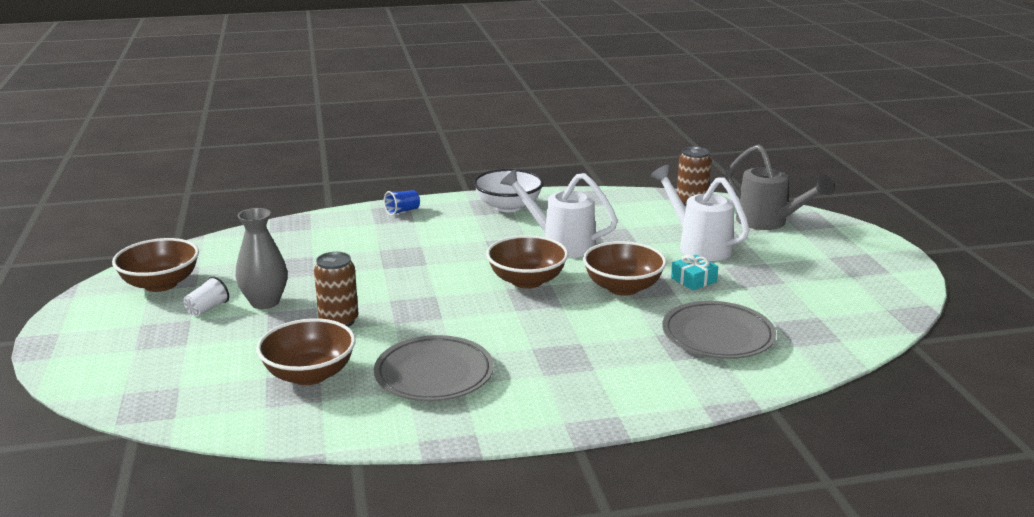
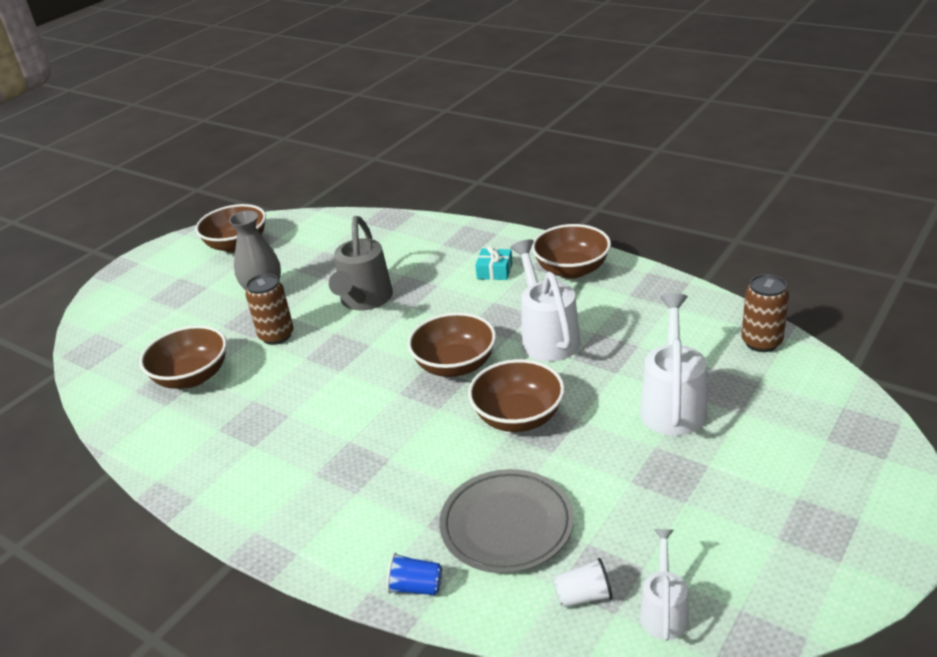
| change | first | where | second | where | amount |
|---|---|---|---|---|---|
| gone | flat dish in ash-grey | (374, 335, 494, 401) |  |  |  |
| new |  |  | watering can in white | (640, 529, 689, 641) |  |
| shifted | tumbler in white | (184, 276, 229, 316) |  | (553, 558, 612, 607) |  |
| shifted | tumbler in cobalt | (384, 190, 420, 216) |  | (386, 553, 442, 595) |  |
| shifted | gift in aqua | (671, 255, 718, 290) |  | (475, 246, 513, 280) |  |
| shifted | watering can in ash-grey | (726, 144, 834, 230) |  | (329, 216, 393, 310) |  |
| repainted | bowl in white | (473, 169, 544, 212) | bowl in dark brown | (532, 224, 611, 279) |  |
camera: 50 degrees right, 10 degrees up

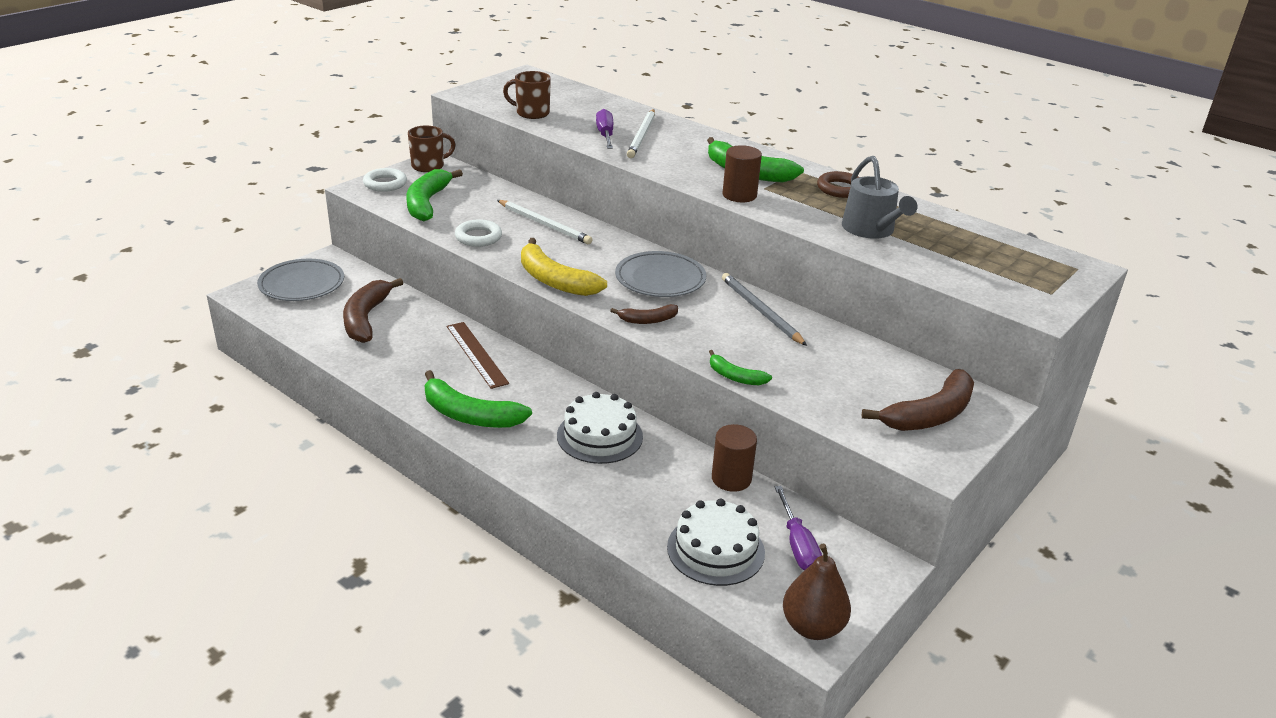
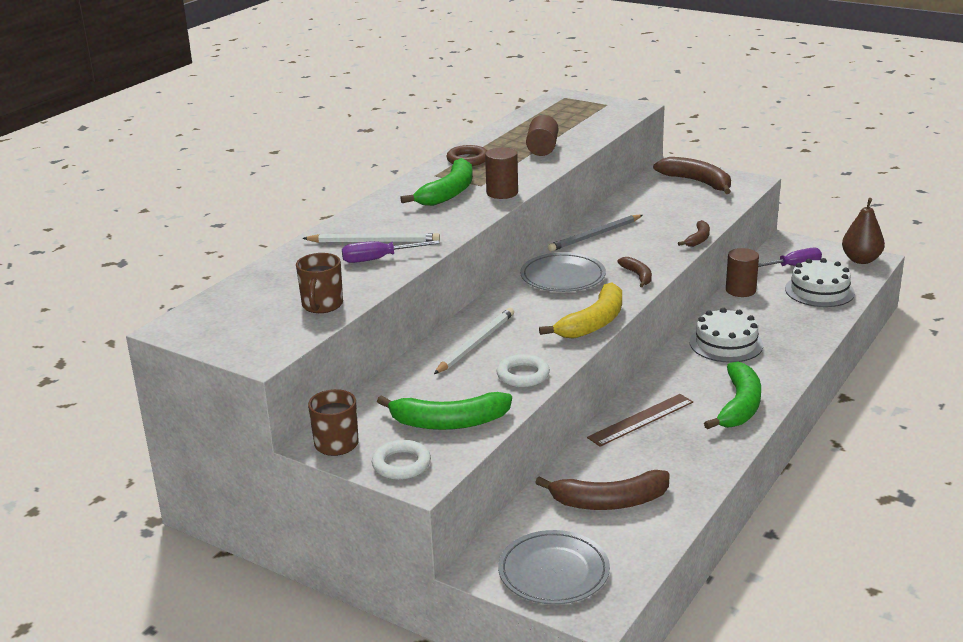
| change | first | where | second | where | amount |
|---|---|---|---|---|---|
| swapped | watering can in ash-grey | (842, 156, 917, 239) | cylinder in dark brown | (526, 115, 558, 156) |  |
| repainted | toy banana in green | (709, 350, 772, 385) | toy banana in dark brown | (678, 220, 710, 247) |  |
camera: 95 degrees left, 5 degrees down

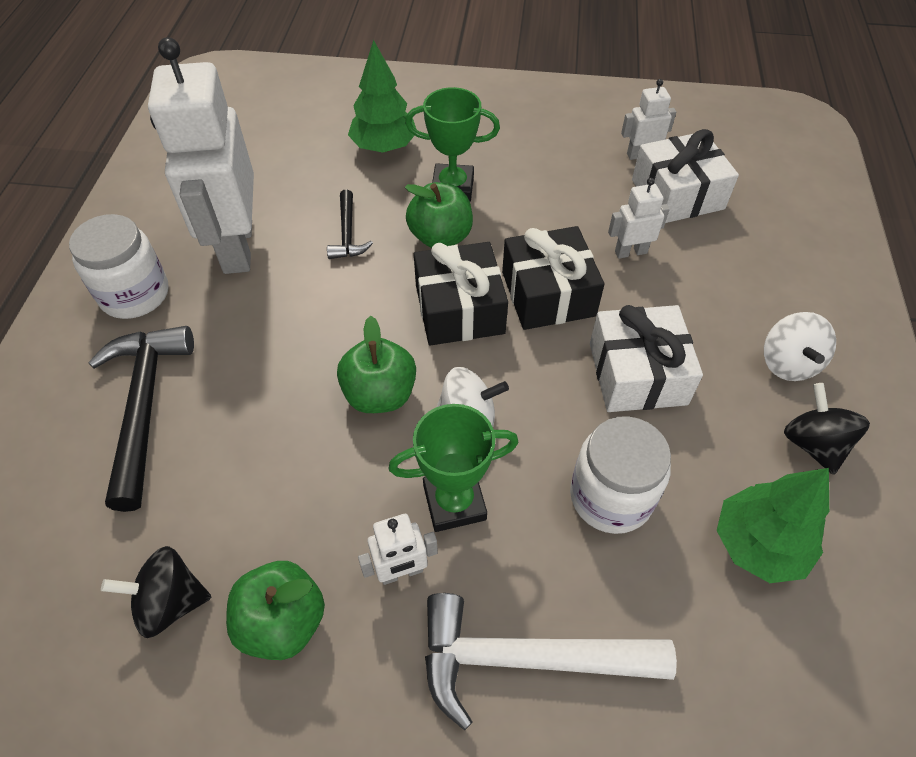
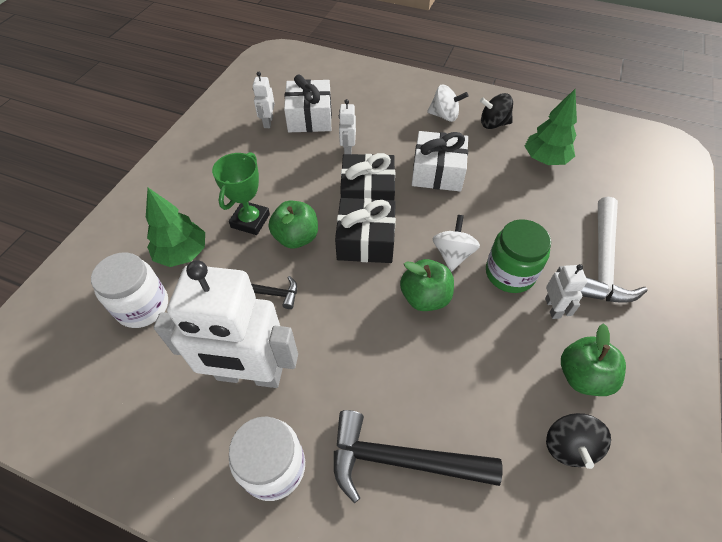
| change | first | where | second | where | amount |
|---|---|---|---|---|---|
| shifted | preserve jar in white | (570, 416, 671, 534) |  | (91, 252, 168, 328) |  |
| swapped | trophy in green | (388, 404, 519, 532) | preserve jar in green | (486, 219, 551, 293) |  |
camera: 75 degrees left, 0 degrees up

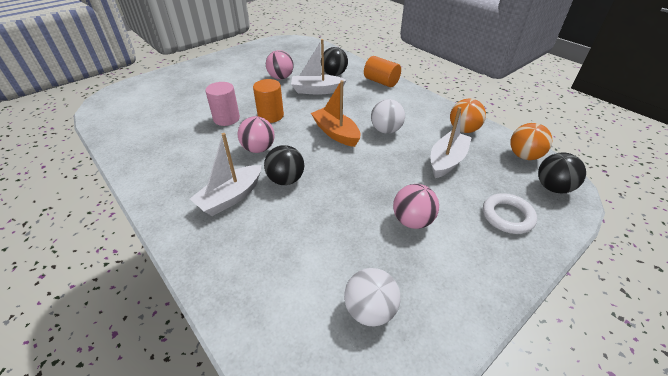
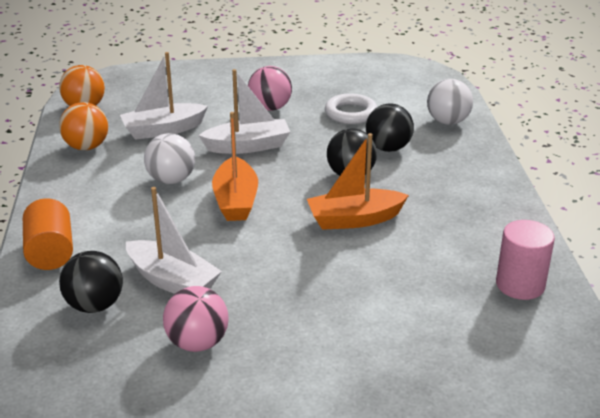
| change | first | where | second | where | amount |
|---|---|---|---|---|---|
| gone | cylinder in bright orange | (253, 79, 284, 123) |  |  |  |
| shifted | boat in white | (190, 133, 261, 216) |  | (198, 69, 290, 154) |  |
| shifted | cylinder in pink | (205, 82, 240, 126) |  | (496, 220, 555, 300) |  |
| shifted | play ball in white | (344, 268, 401, 326) |  | (427, 79, 473, 125) |  |
| shifted | torus in white | (483, 193, 537, 234) |  | (325, 93, 377, 124) |  |
| shifted | play ball in black | (538, 153, 586, 193) |  | (366, 103, 414, 152) |  |
| swapped | play ball in pink | (237, 116, 274, 153) | boat in bright orange | (307, 133, 409, 230) |  |
camera: 145 degrees left, 10 degrees down

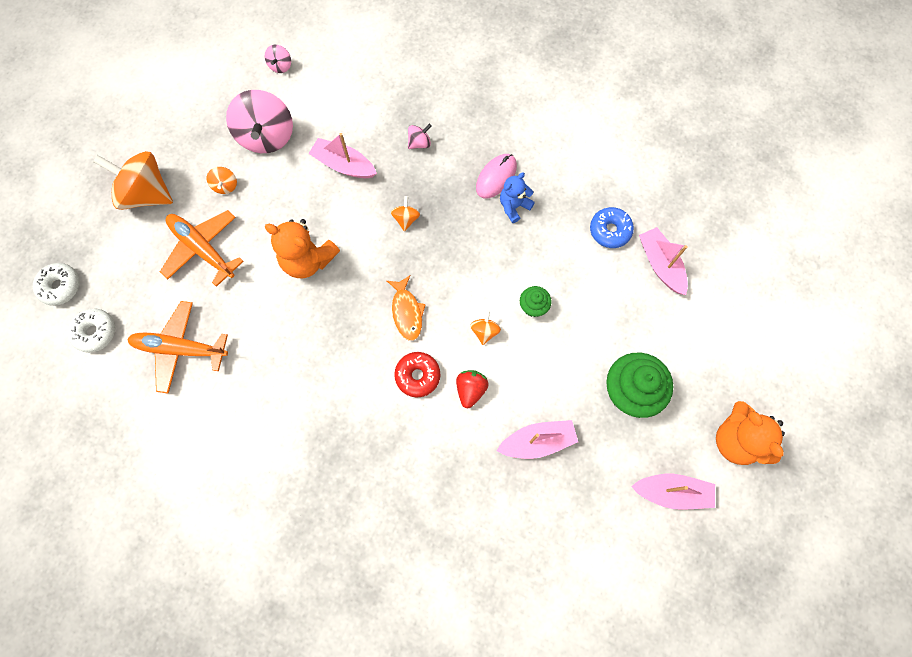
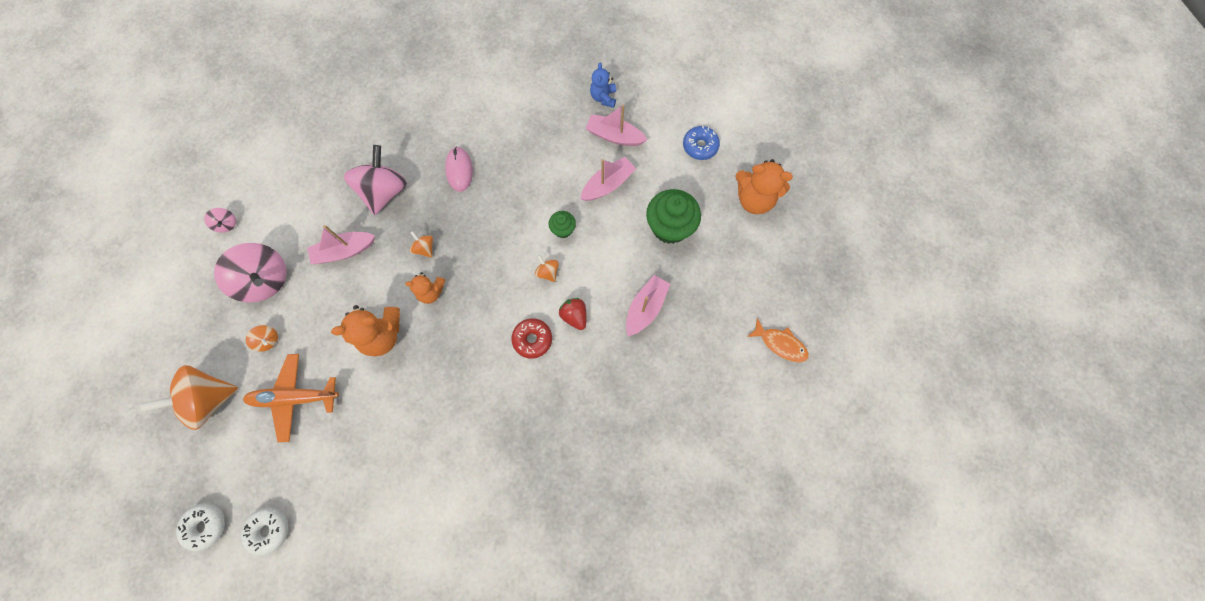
| change | first | where | second | where | amount |
|---|---|---|---|---|---|
| gone | plane in bright orange | (127, 301, 228, 393) |  |  |  |
| new |  |  | stuffed bear in bright orange | (405, 272, 445, 304) |  |
| shifted | toy fish in bright orange | (387, 276, 426, 341) |  | (747, 318, 809, 362) |  |
| shifted | stuffed bear in cobalt | (500, 172, 535, 223) |  | (590, 63, 616, 108) |  |
| shifted | donut in cobalt | (590, 207, 634, 248) |  | (683, 126, 720, 160) |  |
| shifted | boat in pink | (631, 474, 715, 510) |  | (581, 157, 636, 201) |  |
| scaled | spinning top in pink | (408, 124, 431, 149) |  | (344, 145, 407, 215) | x2.22 |
camera: 45 degrees left, 0 degrees up

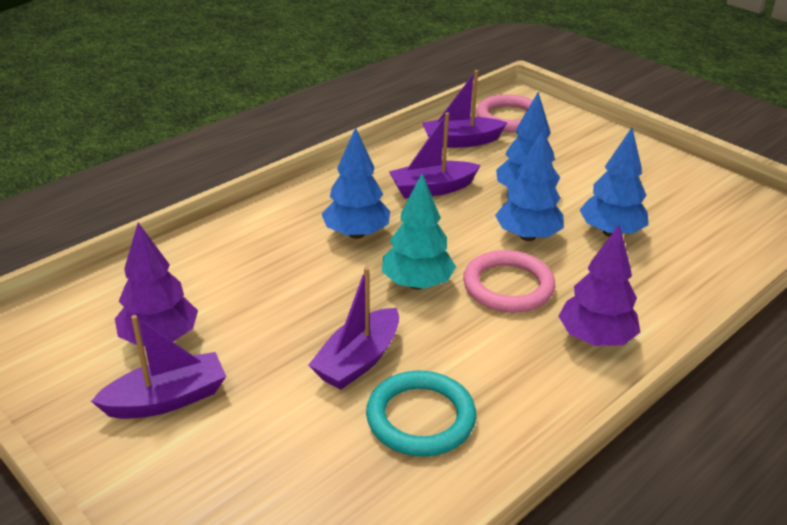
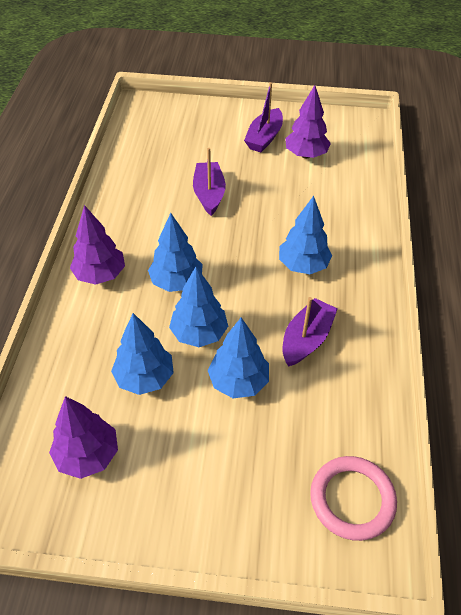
| change | first | where | second | where | amount |
|---|---|---|---|---|---|
| gone | torus in aqua | (366, 370, 476, 457) |  |  |  |
| gone | fir tree in aqua | (382, 174, 456, 290) |  |  |  |
| gone | boat in purple | (422, 70, 508, 148) |  |  |  |
| new |  |  | fir tree in purple | (49, 396, 118, 479) |  |
| swapped | torus in pink | (463, 250, 555, 313) | fir tree in cobalt | (148, 213, 203, 292) |  |
camera: 140 degrees right, 15 degrees up

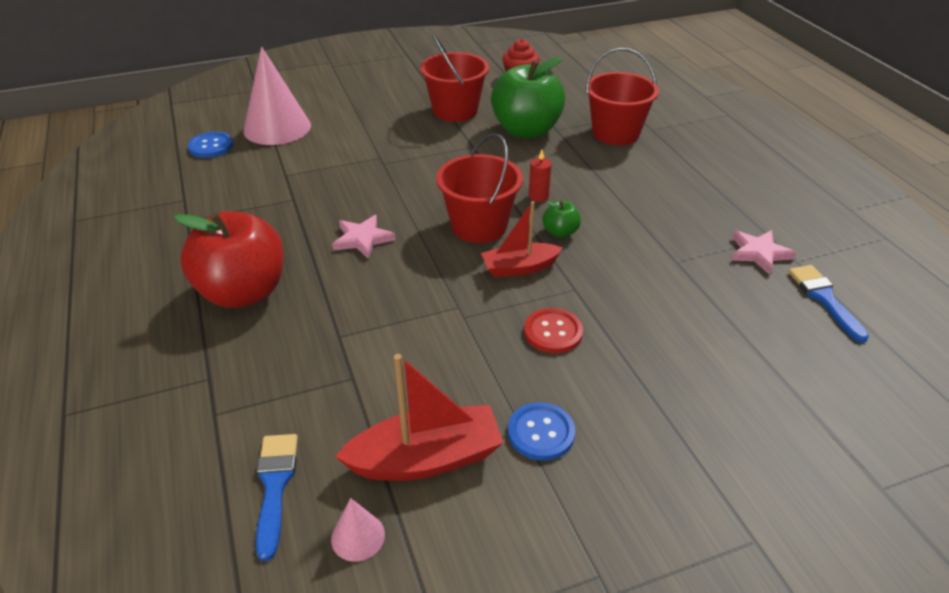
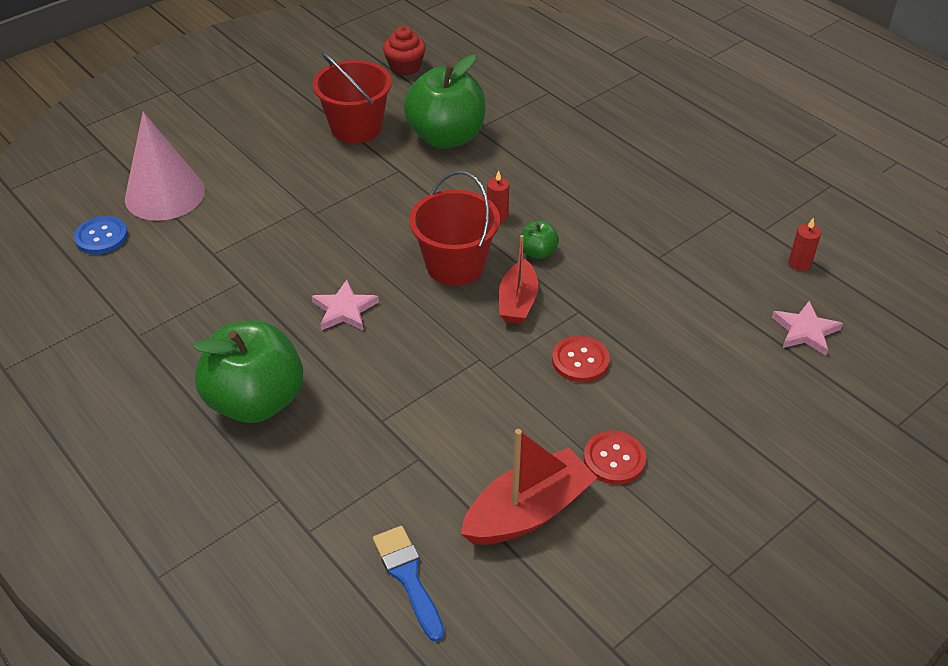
| change | first | where | second | where | amount |
|---|---|---|---|---|---|
| gone | cone in pink | (331, 498, 385, 562) |  |  |  |
| gone | sand bucket in red | (586, 48, 659, 145) |  |  |  |
| shifted | star in pink | (730, 230, 796, 275) |  | (772, 301, 843, 356) |  |
| swapped | brush in cobalt | (788, 265, 869, 343) | candle in red | (789, 218, 821, 271) |  |
| repainted | apple fruit in red | (174, 211, 284, 308) | apple fruit in green | (193, 321, 303, 423) |  |
| repainted | shirt button in cobalt | (508, 402, 575, 461) | shirt button in red | (584, 431, 646, 485) |  |
| rotated | boat in red | (481, 201, 563, 278) |  | (499, 235, 538, 324) | 45 degrees counterclockwise |
camera: 20 degrees left, 5 degrees up

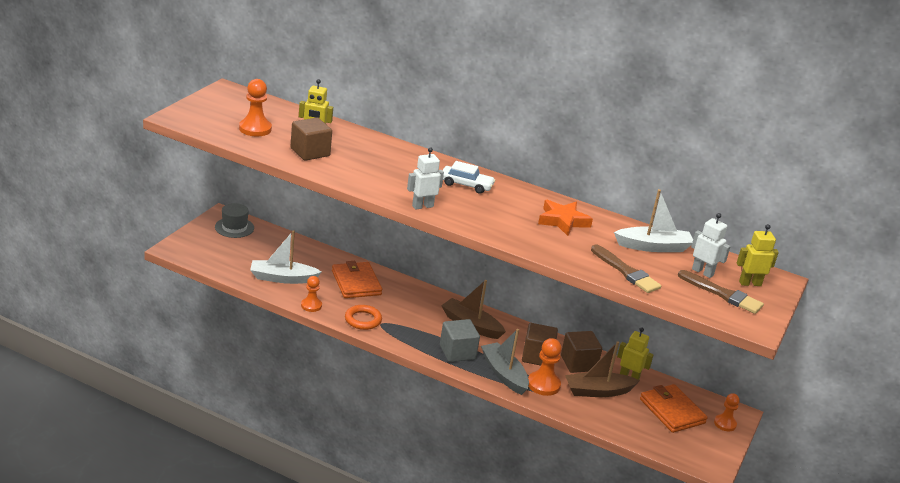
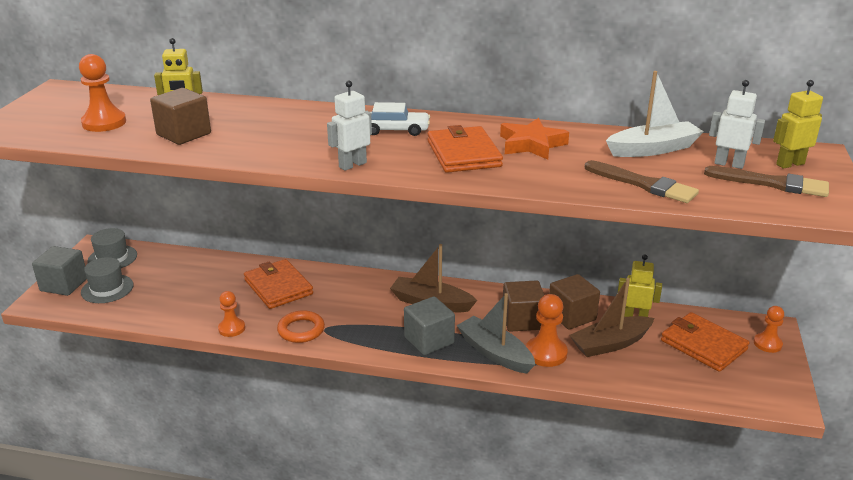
| change | first | where | second | where | amount |
|---|---|---|---|---|---|
| gone | boat in white | (250, 230, 322, 284) |  |  |  |
| new |  |  | solid cube in ash-grey | (32, 246, 87, 296) |  |
| new |  |  | top hat in ash-grey | (81, 257, 133, 303) |  |
| new |  |  | card wallet in bright orange | (428, 125, 503, 173) |  |
camera: 10 degrees left, 0 degrees up

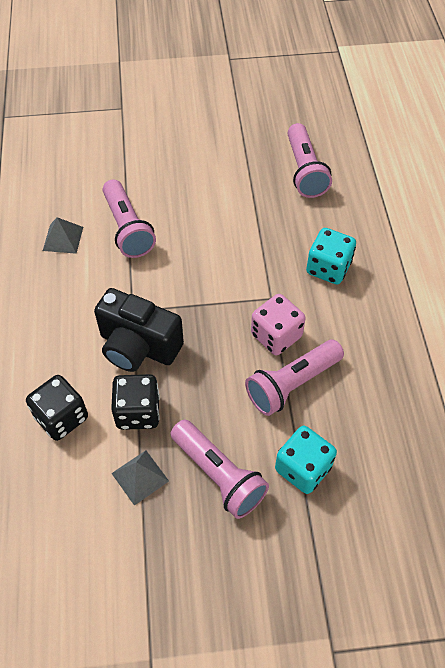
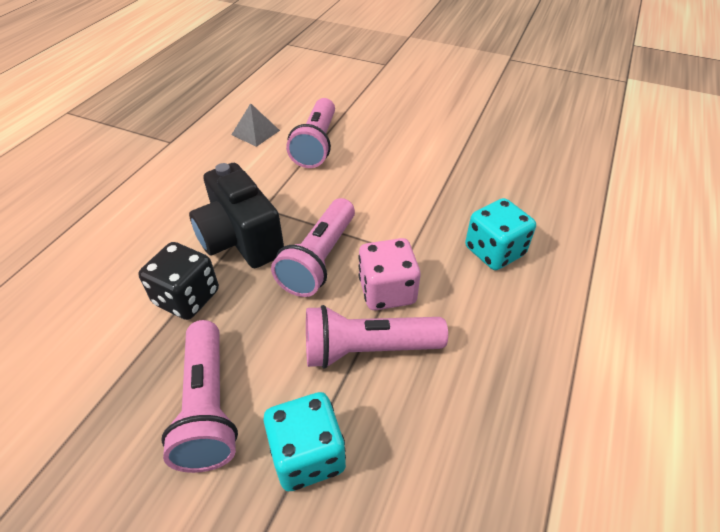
| change | first | where | second | where | amount |
|---|---|---|---|---|---|
| gone | game die in black | (26, 375, 88, 441) |  |  |  |
| gone | pyramid shape in ash-grey | (111, 450, 169, 506) |  |  |  |
| shifted | flashlight in pink | (287, 123, 332, 198) |  | (271, 198, 355, 297) |  |
camera: 30 degrees right, 10 degrees down

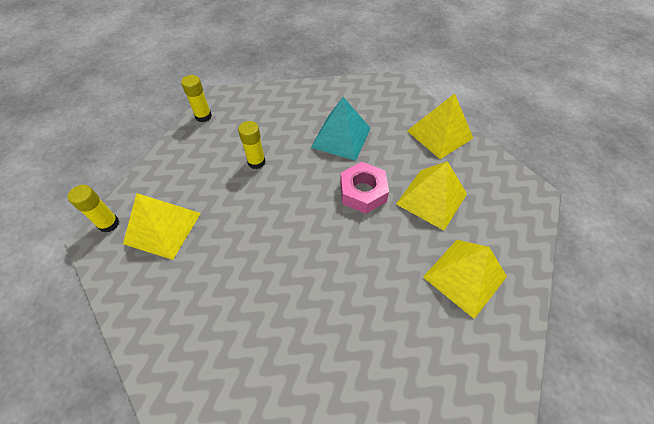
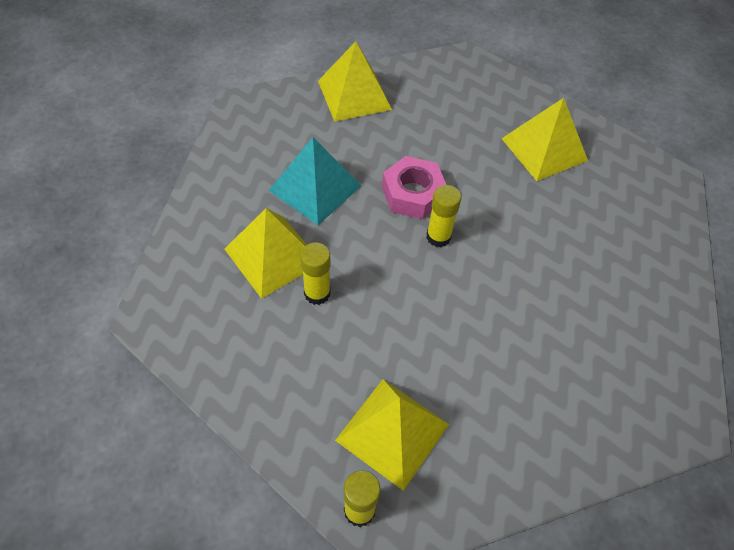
| change | first | where | second | where | amount |
|---|---|---|---|---|---|
| shifted | glue stick in golden | (181, 75, 212, 122) |  | (426, 185, 461, 247) |  |
| shifted | pyramid shape in golden | (396, 161, 467, 231) |  | (225, 208, 307, 299) |  |
camera: 75 degrees left, 0 degrees up

